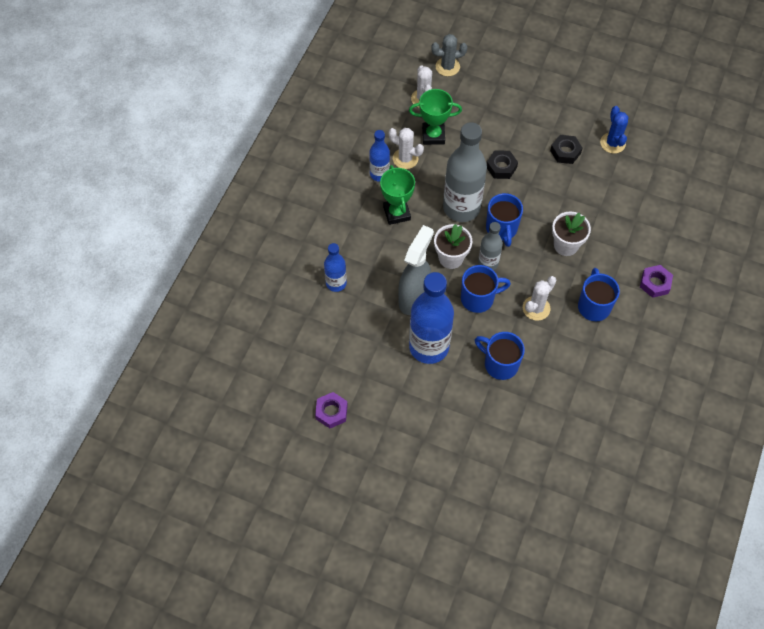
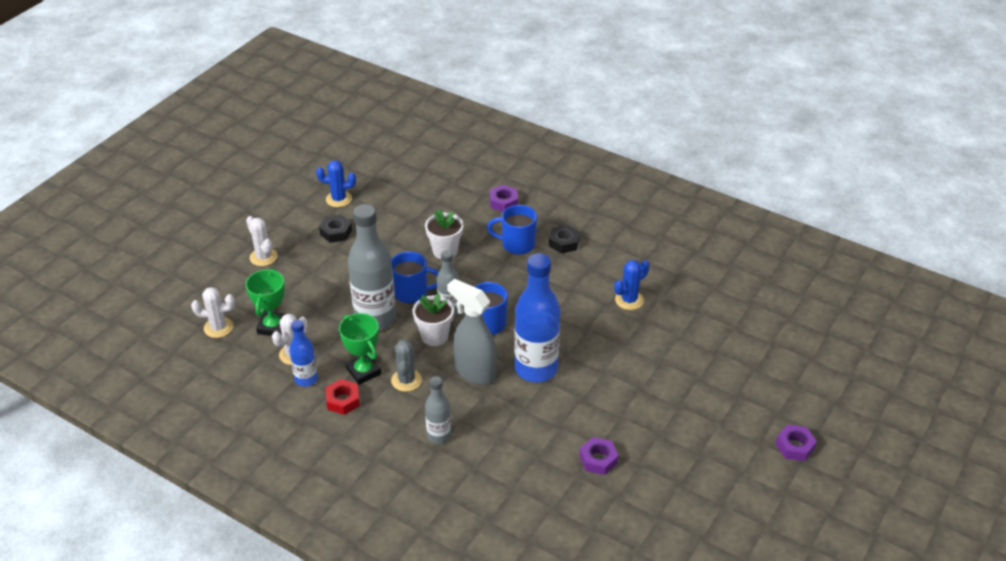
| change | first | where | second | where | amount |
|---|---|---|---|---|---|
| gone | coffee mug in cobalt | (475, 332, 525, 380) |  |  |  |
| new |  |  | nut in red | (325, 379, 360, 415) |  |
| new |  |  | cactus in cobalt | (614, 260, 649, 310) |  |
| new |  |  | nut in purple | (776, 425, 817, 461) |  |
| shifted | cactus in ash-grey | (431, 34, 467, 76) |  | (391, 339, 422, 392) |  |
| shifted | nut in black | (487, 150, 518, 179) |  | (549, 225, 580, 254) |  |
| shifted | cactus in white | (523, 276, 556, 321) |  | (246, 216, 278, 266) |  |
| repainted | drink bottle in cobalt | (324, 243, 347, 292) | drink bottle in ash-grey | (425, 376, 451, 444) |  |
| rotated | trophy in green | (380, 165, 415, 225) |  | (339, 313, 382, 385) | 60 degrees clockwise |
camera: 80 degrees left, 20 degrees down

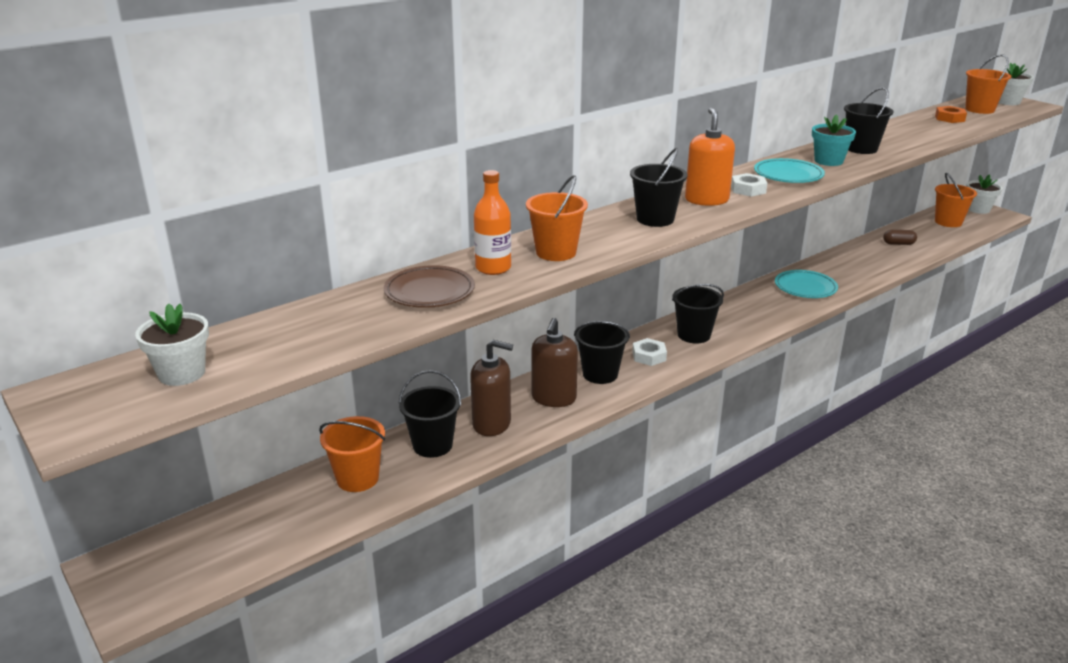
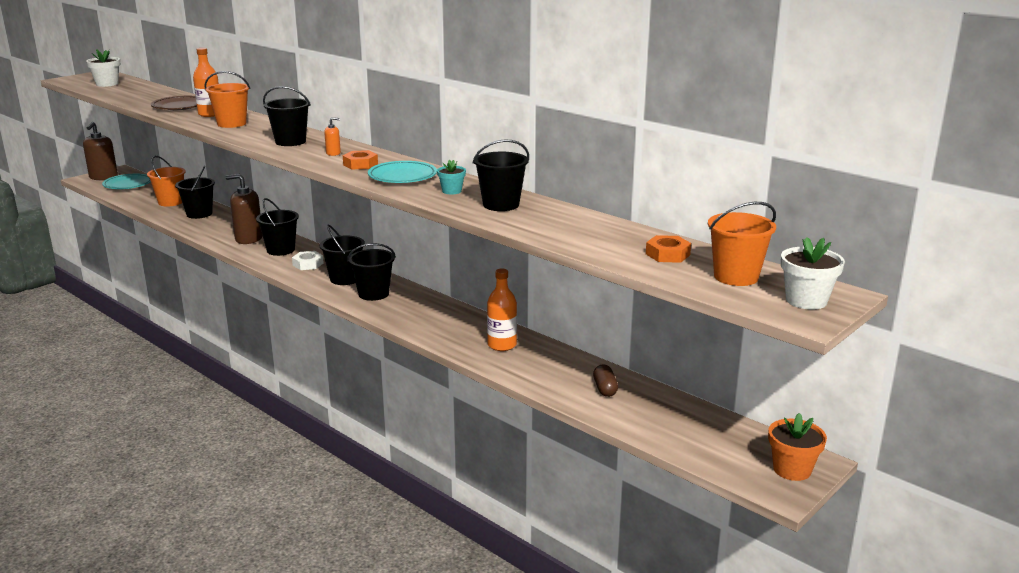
| change | first | where | second | where | amount |
|---|---|---|---|---|---|
| gone | sand bucket in bright orange | (935, 173, 977, 227) |  |  |  |
| new |  |  | sand bucket in black | (347, 243, 396, 301) |  |
| new |  |  | drink bottle in bright orange | (487, 269, 517, 351) |  |
| shifted | pump bottle in dark brown | (470, 340, 513, 436) |  | (83, 122, 118, 180) |  |
| shifted | flat dish in aqua | (775, 270, 838, 298) |  | (102, 174, 151, 189) |  |
| repainted | nut in white | (731, 173, 767, 197) | nut in bright orange | (343, 150, 378, 170) |  |
| repainted | plant pot in white | (966, 174, 1003, 214) | plant pot in bright orange | (768, 413, 827, 481) |  |
| scaled | pump bottle in bright orange | (685, 108, 735, 206) |  | (324, 117, 341, 156) | x0.47 |
| scaled | plant pot in aqua | (812, 114, 856, 166) |  | (437, 160, 466, 194) | x0.63 |
camera: 80 degrees right, 5 degrees down

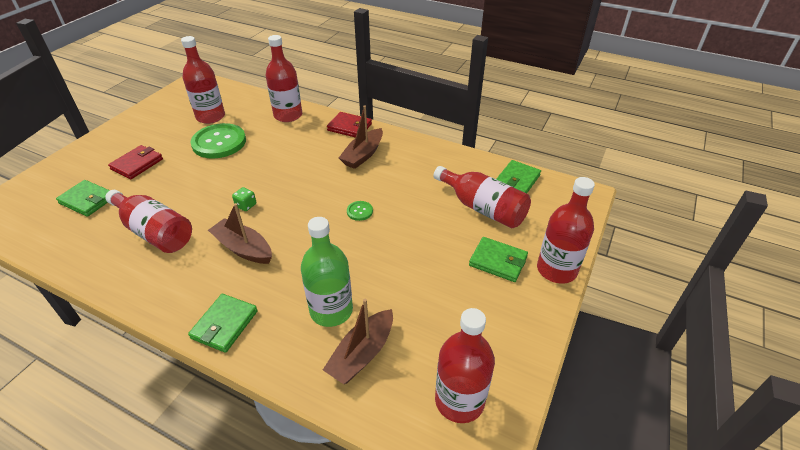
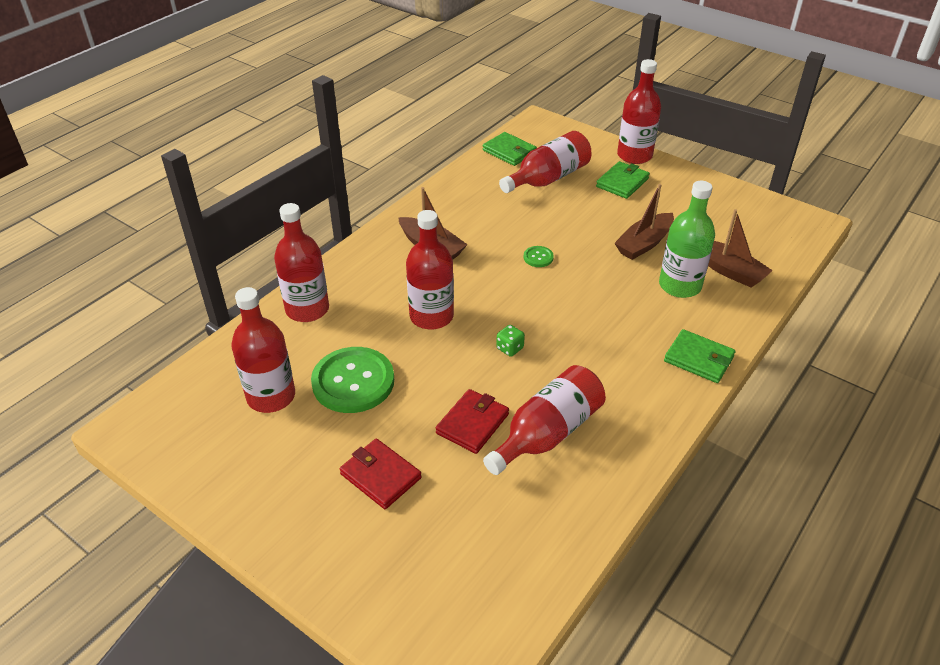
| change | first | where | second | where | amount |
|---|---|---|---|---|---|
| gone | card wallet in green | (56, 180, 110, 217) |  |  |  |
| shifted | boat in dark brown | (208, 203, 272, 264) |  | (614, 184, 674, 260) |  |
| shifted | card wallet in red | (327, 112, 372, 138) |  | (436, 389, 509, 454) |  |
| shifted | drink bottle in red | (435, 308, 495, 423) |  | (406, 210, 454, 330) |  |
camera: 80 degrees left, 0 degrees up

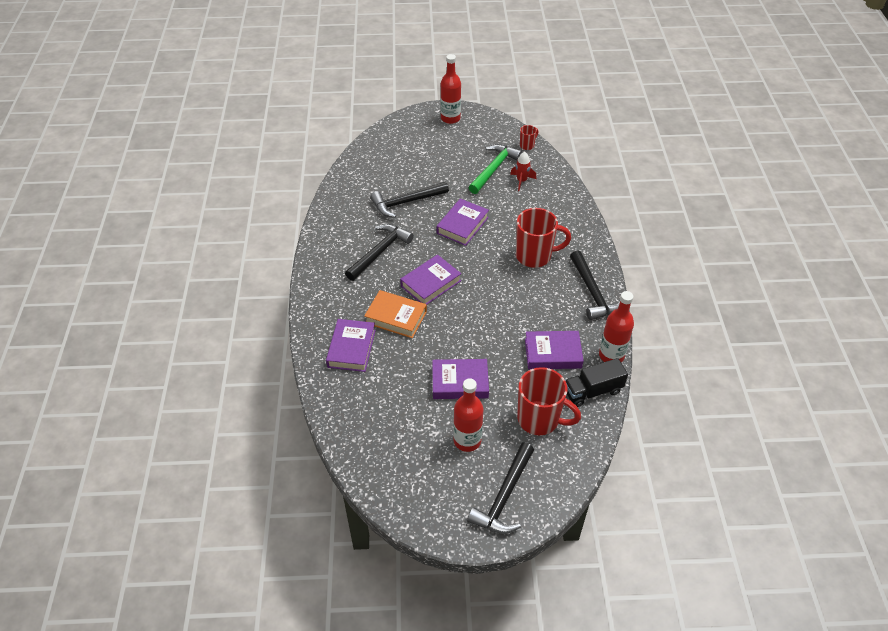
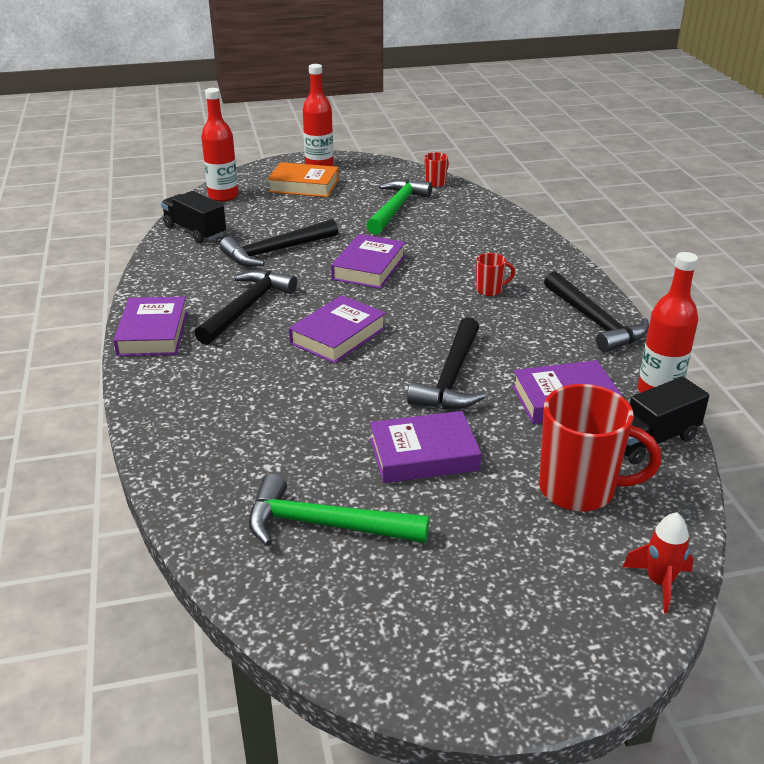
| change | first | where | second | where | amount |
|---|---|---|---|---|---|
| new |  |  | lorry in black | (161, 191, 226, 243) |  |
| new |  |  | hammer in green | (249, 474, 429, 546) |  |
| shifted | hardback in purple | (326, 319, 376, 372) |  | (113, 297, 188, 356) |  |
| shifted | hardback in bright orange | (364, 290, 427, 338) |  | (267, 162, 339, 197) |  |
| shifted | drink bottle in red | (453, 378, 483, 452) |  | (201, 88, 238, 202) |  |
| shifted | hammer in black | (467, 442, 534, 534) |  | (407, 317, 485, 409) |  |
| shifted | rocket in red | (510, 152, 536, 191) |  | (623, 512, 694, 613) |  |
| scaled | coffee mug in red | (516, 208, 571, 268) |  | (476, 253, 515, 296) | x0.47 |
camera: 10 degrees left, 15 degrees down

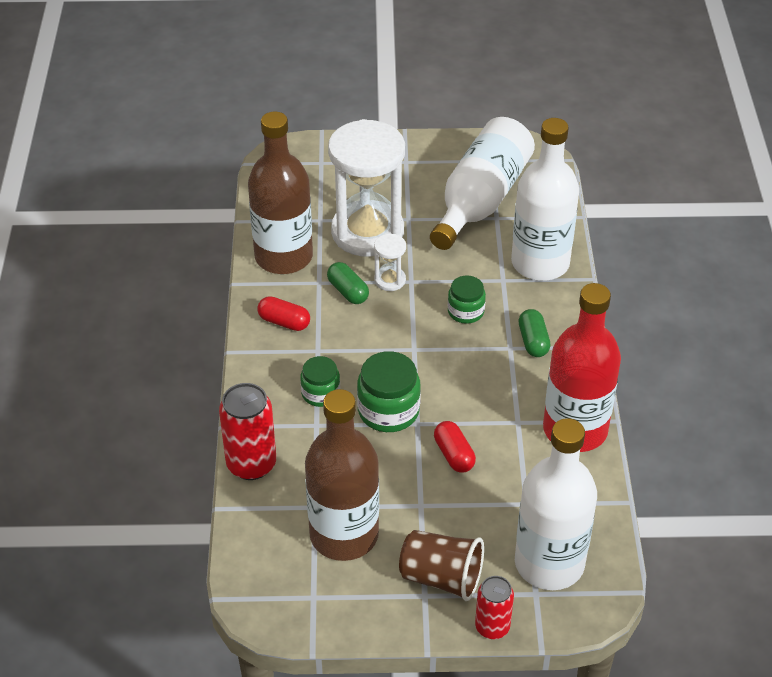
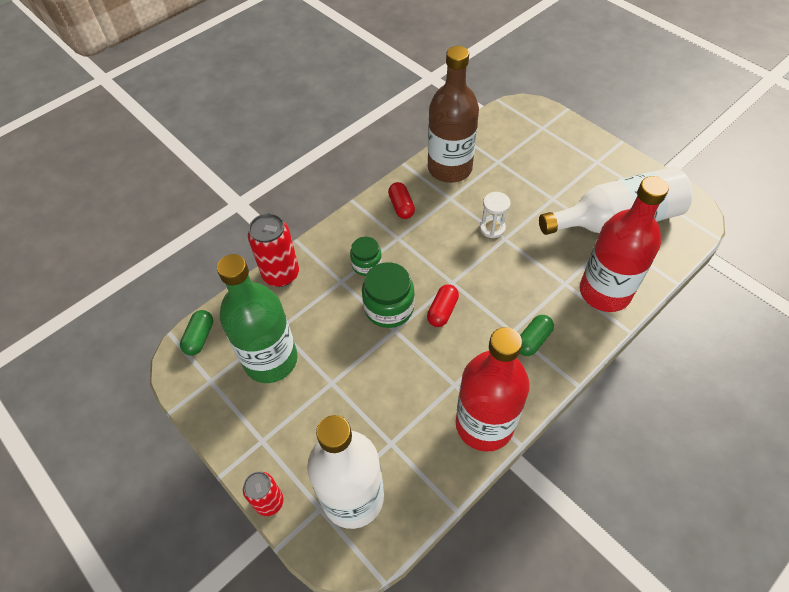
| change | first | where | second | where | amount |
|---|---|---|---|---|---|
| gone | sandglass in white | (328, 119, 405, 257) |  |  |  |
| gone | tumbler in dark brown | (399, 530, 484, 601) |  |  |  |
| gone | preserve jar in green | (448, 276, 486, 324) |  |  |  |
| shifted | capsule in green | (327, 262, 369, 304) |  | (180, 310, 213, 356) |  |
| shifted | capsule in red | (434, 421, 476, 473) |  | (427, 284, 459, 327) |  |
| repainted | drink bottle in dark brown | (305, 389, 379, 561) | drink bottle in green | (217, 254, 298, 383) |  |
| repainted | drink bottle in white | (511, 118, 579, 281) | drink bottle in red | (580, 176, 669, 312) |  |
camera: 50 degrees right, 10 degrees up

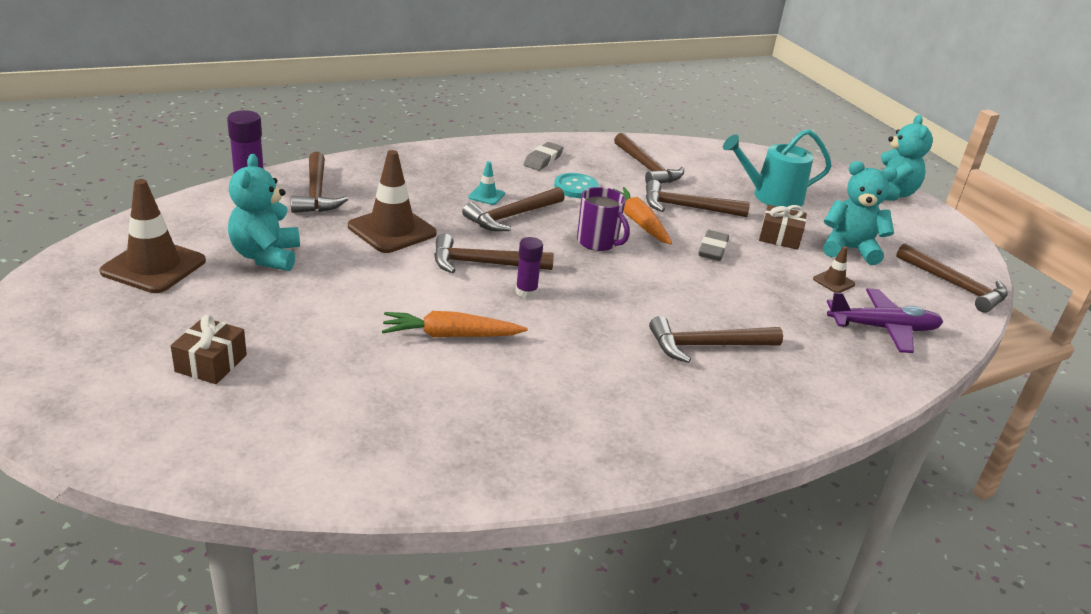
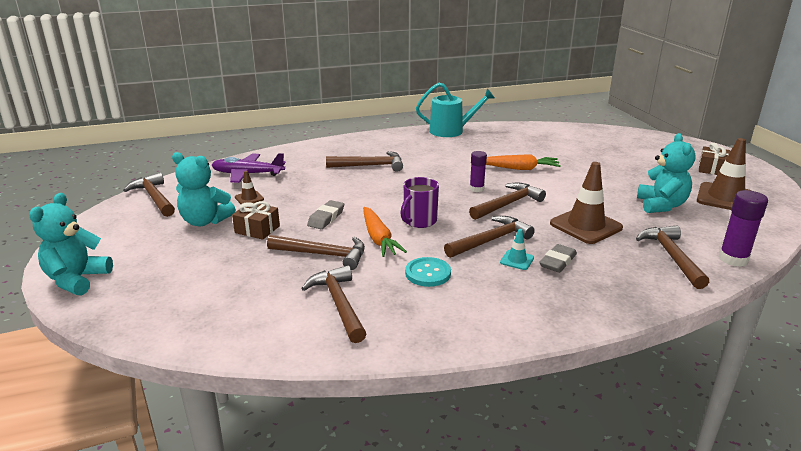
| change | first | where | second | where | amount |
|---|---|---|---|---|---|
| shifted | gift in dark brown | (171, 315, 247, 384) |  | (699, 143, 730, 175) |  |
| shifted | eraser in ash-grey | (523, 142, 564, 171) |  | (539, 244, 577, 273) |  |
| shifted | watering can in aqua | (723, 129, 832, 209) |  | (416, 83, 495, 137) |  |
| rotated | hammer in dark brown | (434, 234, 554, 274) |  | (469, 183, 546, 220) | 45 degrees counterclockwise |
| rotated | coffee mug in purple | (577, 187, 630, 251) |  | (401, 177, 439, 228) | 105 degrees counterclockwise |
camera: 170 degrees left, 5 degrees down

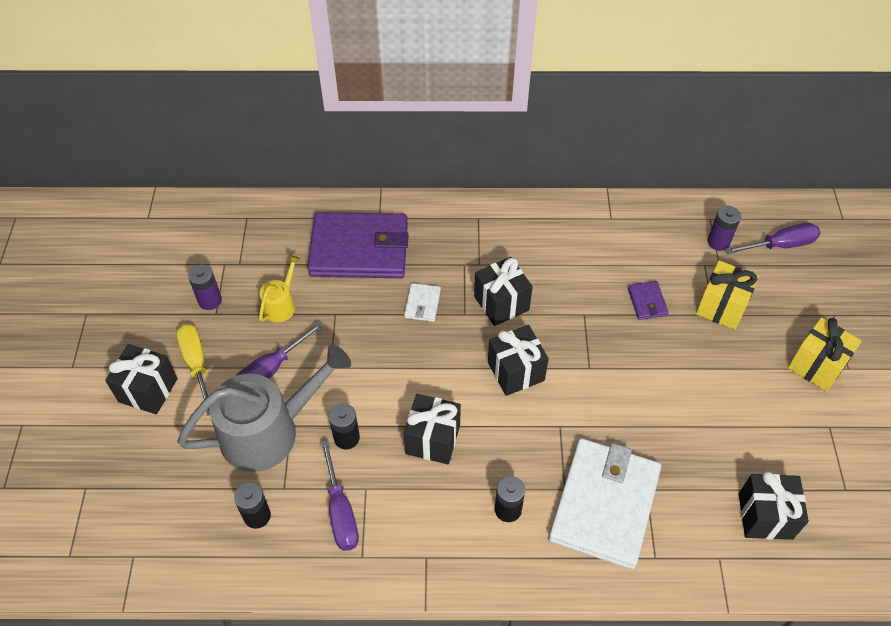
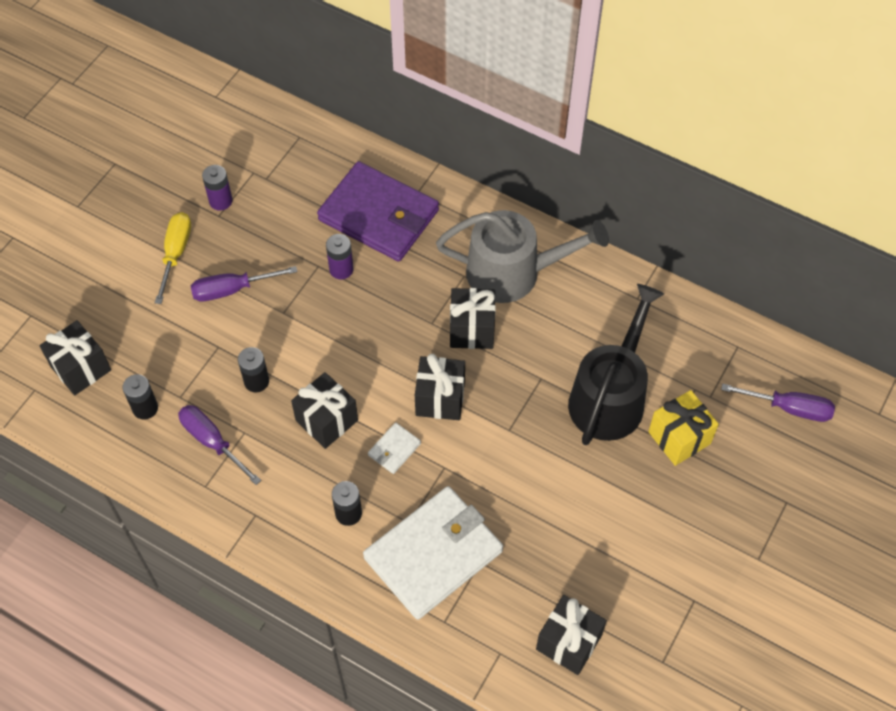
| change | first | where | second | where | amount |
|---|---|---|---|---|---|
| gone | watering can in golden | (259, 255, 300, 323) |  |  |  |
| gone | gift in golden | (788, 317, 862, 392) |  |  |  |
| shifted | gift in black | (105, 344, 178, 414) |  | (40, 320, 111, 395) |  |
| shifted | watering can in ash-grey | (177, 344, 351, 472) |  | (436, 210, 609, 303) |  |
| shifted | card wallet in white | (404, 283, 441, 322) |  | (368, 422, 421, 474) |  |
| shifted | AA battery in purple | (707, 206, 741, 251) |  | (326, 234, 354, 279) |  |
| swapped | card wallet in purple | (628, 281, 669, 320) | watering can in black | (568, 284, 664, 445) |  |
| rotated | hand screwdriver in purple | (321, 440, 359, 551) |  | (178, 405, 261, 485) | 120 degrees clockwise |
camera: 30 degrees right, 5 degrees up

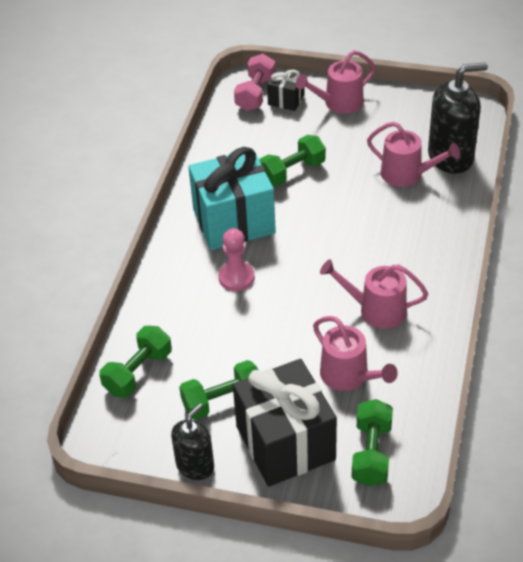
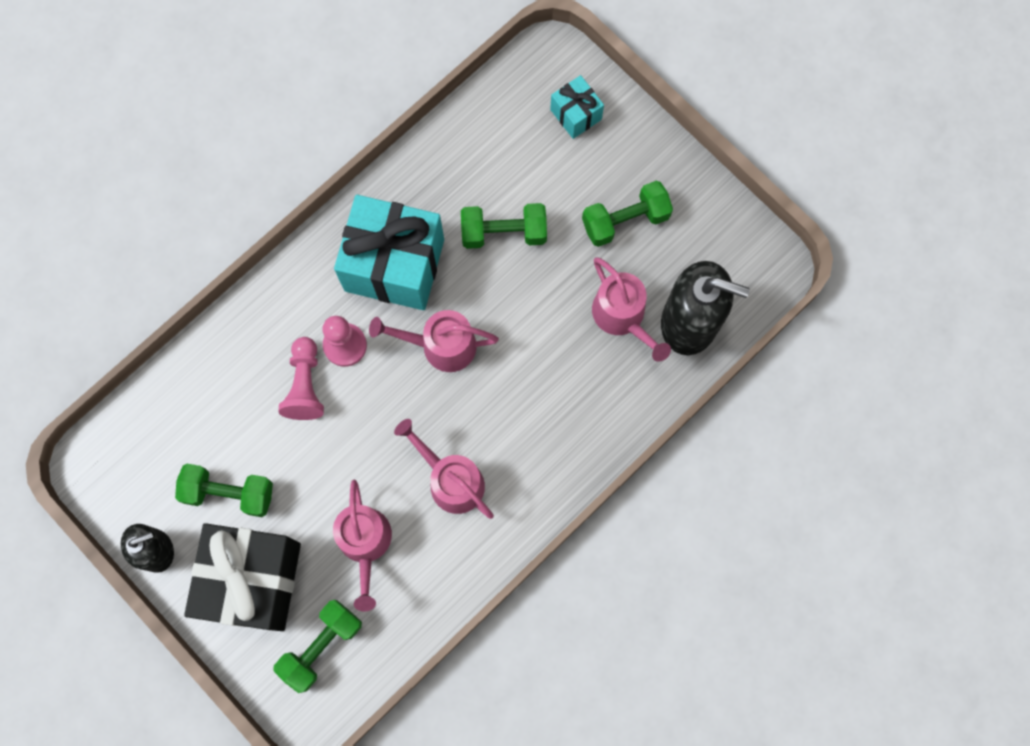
| change | first | where | second | where | amount |
|---|---|---|---|---|---|
| gone | free weight in pink | (234, 54, 276, 111) |  |  |  |
| new |  |  | chess pawn in pink | (278, 337, 324, 420) |  |
| shifted | free weight in green | (99, 326, 172, 398) |  | (582, 181, 673, 247) |  |
| shifted | watering can in pink | (296, 50, 376, 114) |  | (369, 310, 499, 372) |  |
| repainted | gift in black | (267, 68, 305, 111) | gift in aqua | (550, 75, 604, 139) |  |
camera: 30 degrees right, 30 degrees up

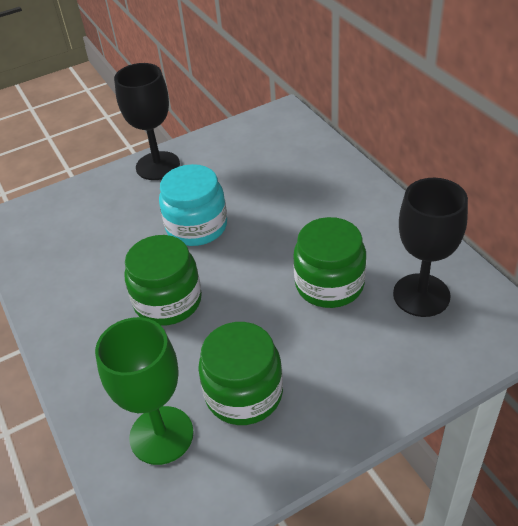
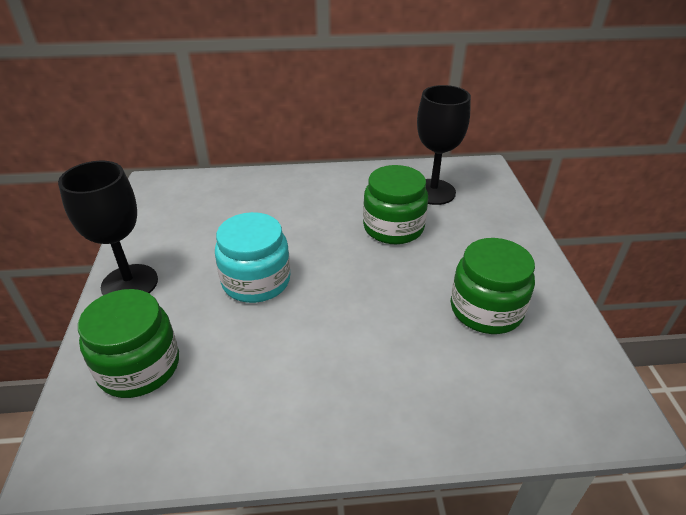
| change | first | where | second | where | amount |
|---|---|---|---|---|---|
| gone | wine glass in green | (95, 317, 194, 465) |  |  |  |
| shifted | preserve jar in green | (124, 235, 202, 326) |  | (78, 289, 179, 398) |  |
camera: 70 degrees left, 5 degrees down

